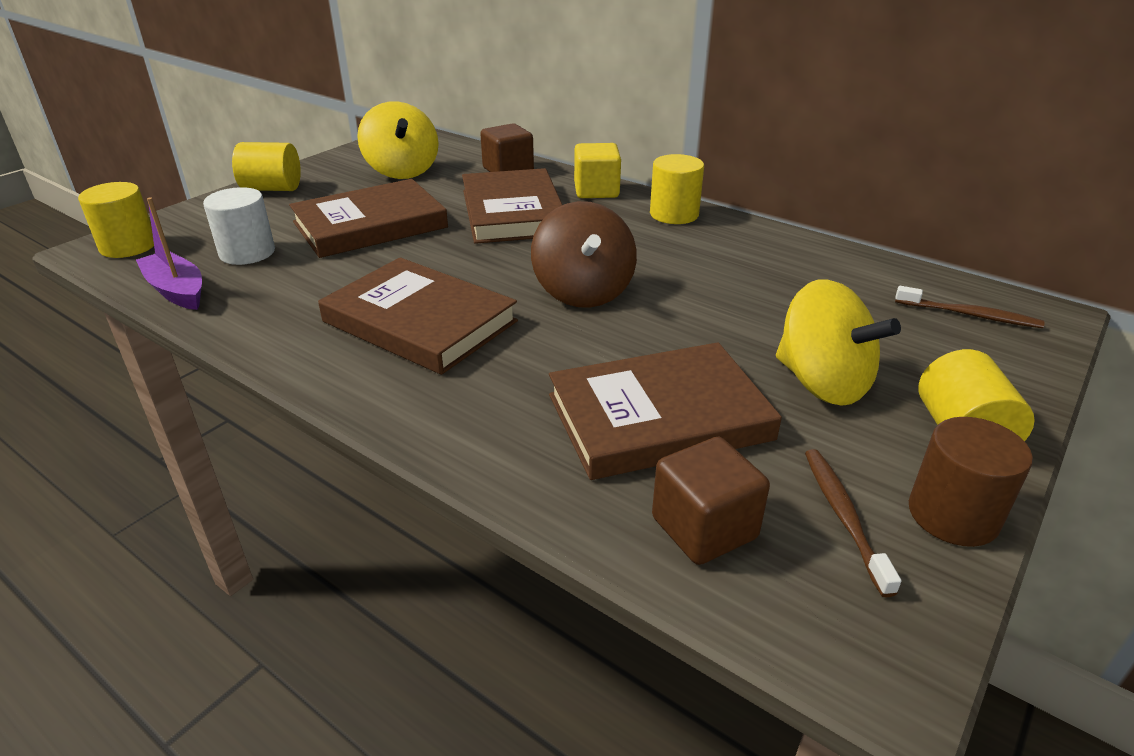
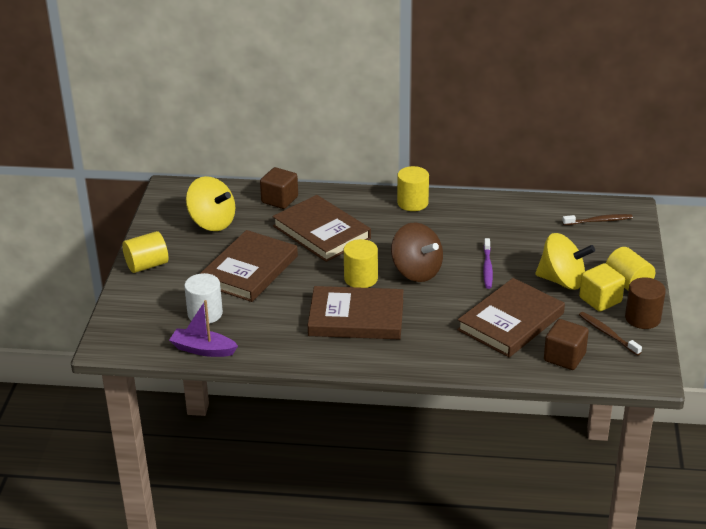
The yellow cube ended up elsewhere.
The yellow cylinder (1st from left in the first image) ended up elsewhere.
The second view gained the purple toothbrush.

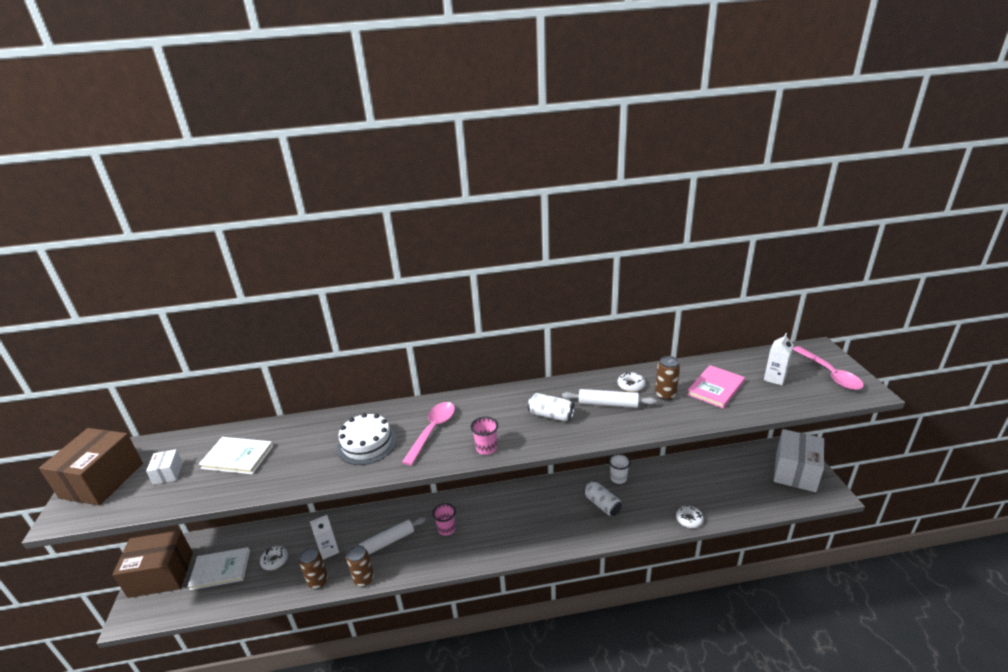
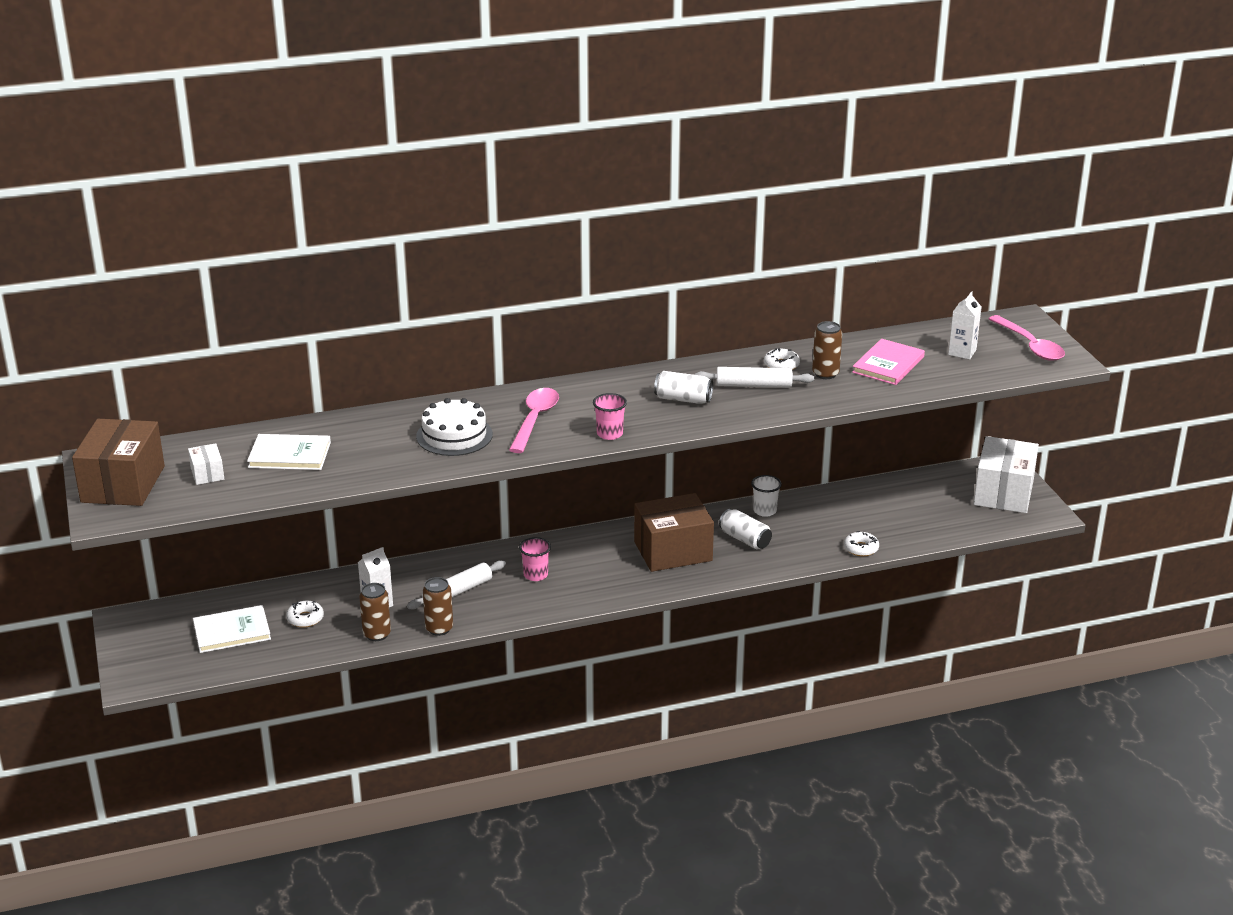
The brown box (2nd from left) ended up elsewhere.

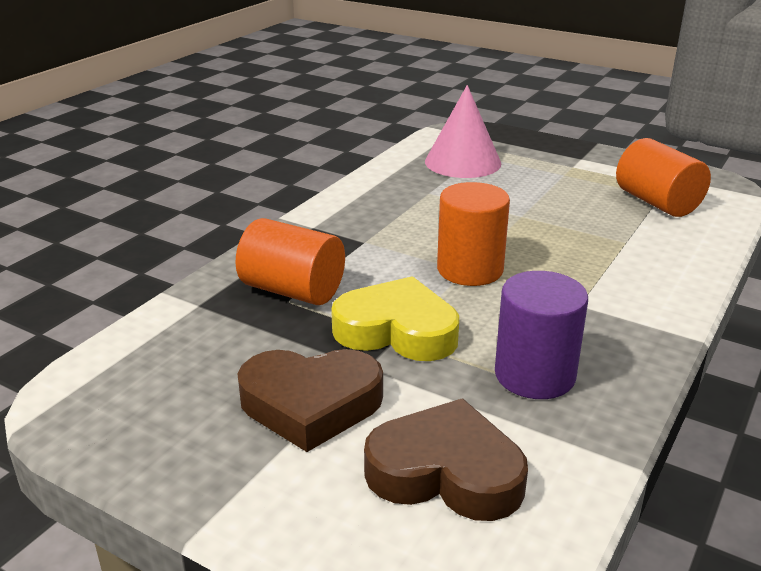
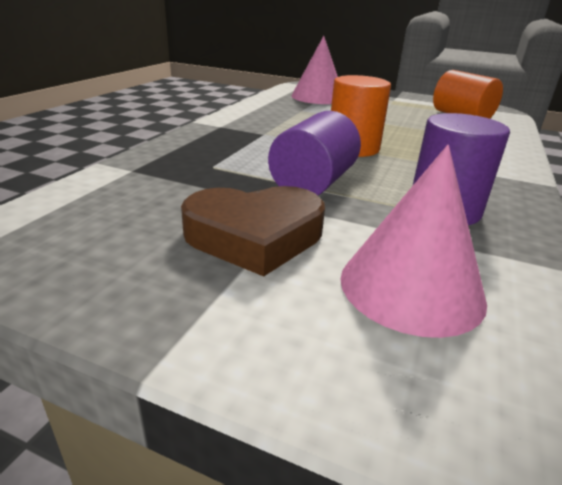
The second view lost the orange cylinder (1st from left).
Where the yellow heart stood, the purple cylinder (1st from left) came to stand.
Where the brown heart (2nd from left) stood, the pink cone (2nd from left) came to stand.

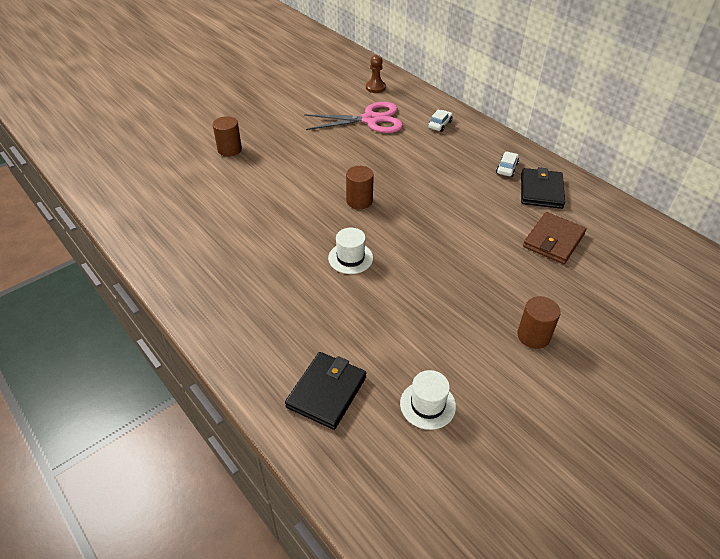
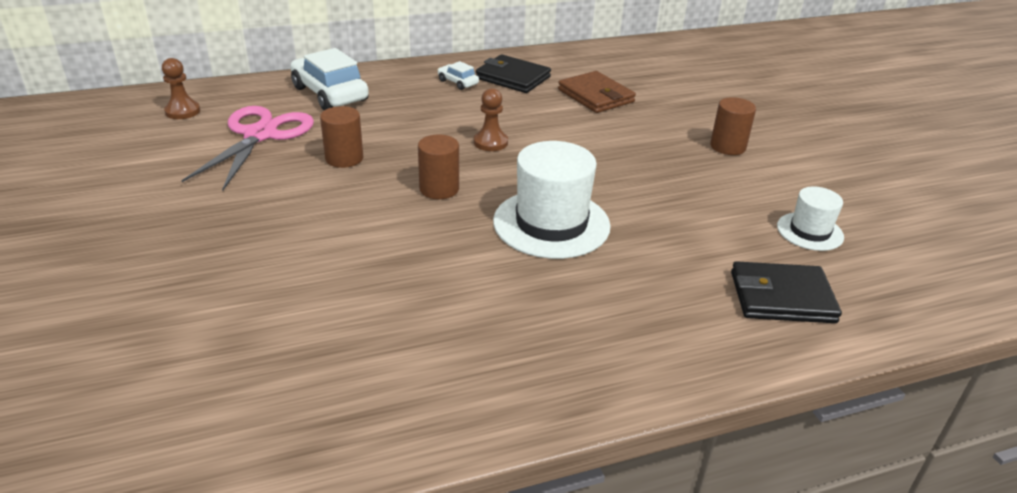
The size of the white car (1st from left) changed by a factor of 2.08.
The brown cylinder (1st from left) ended up elsewhere.
The size of the white hat (1st from left) changed by a factor of 1.80.
The black wallet (1st from left in the first image) ended up facing another way, 45 degrees counterclockwise from before.
The second view gained the brown pawn (2nd from left).

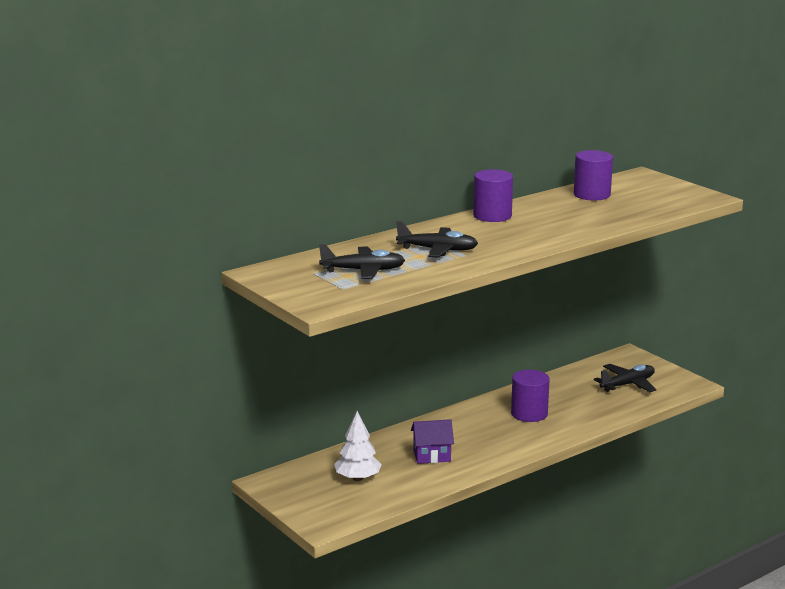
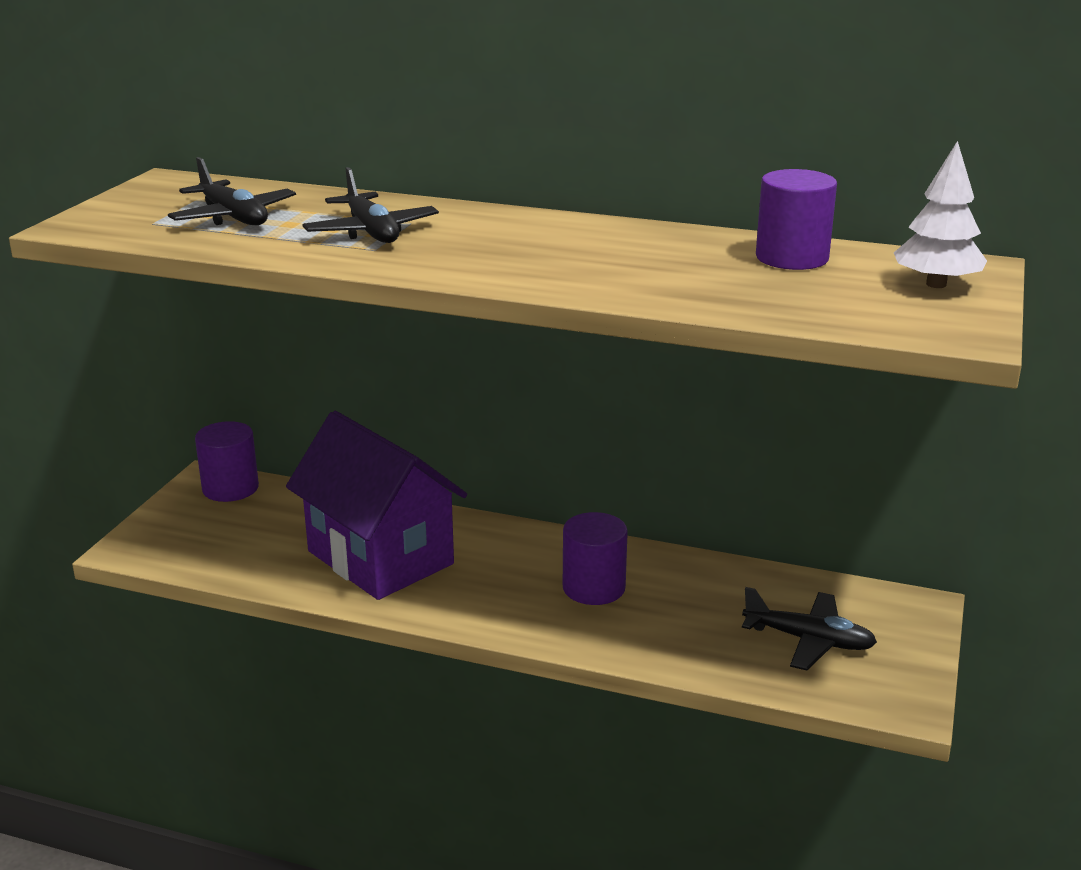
The purple cylinder (1st from left) ended up elsewhere.
The white tree ended up elsewhere.
The size of the purple house changed by a factor of 2.25.

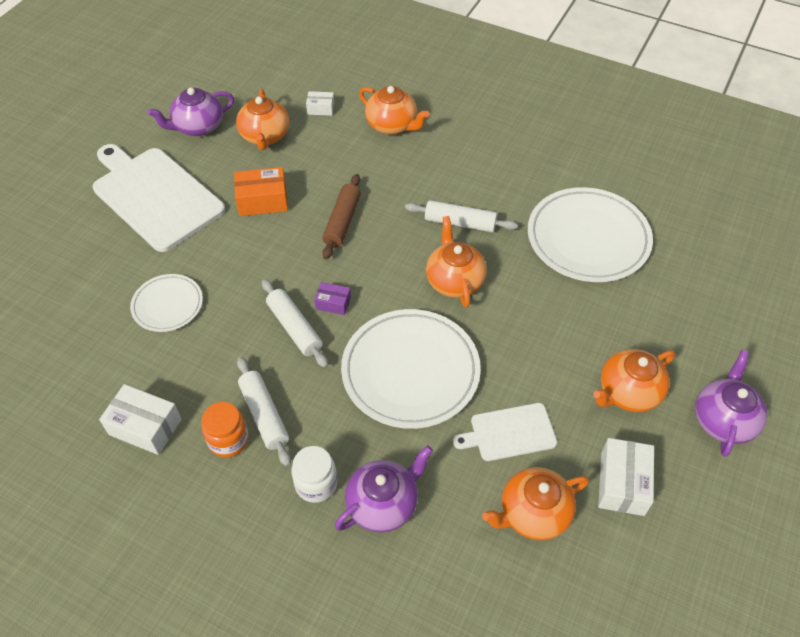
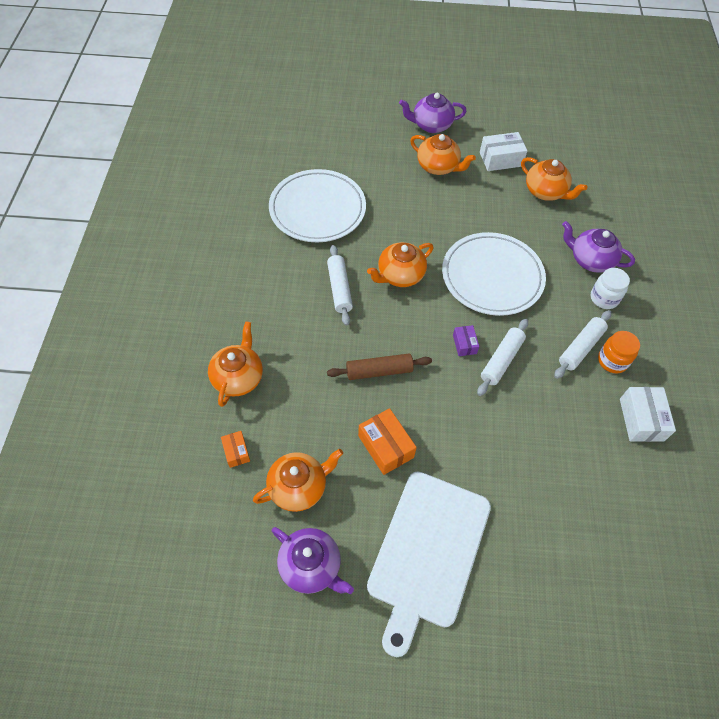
What was the white box (2nd from left) turned into the orange box (1st from left).
The second view lost the white plate (1st from left).
The second view lost the white cutting board (2nd from left).

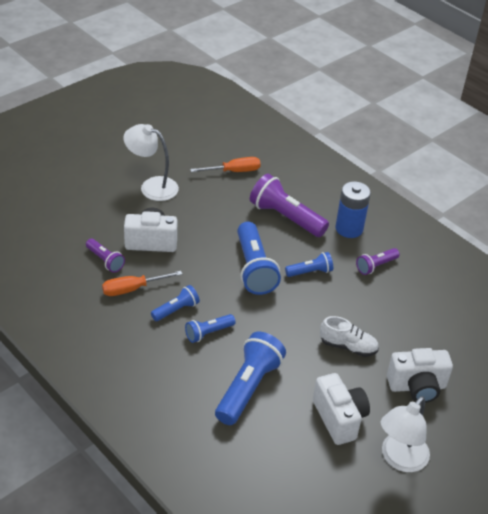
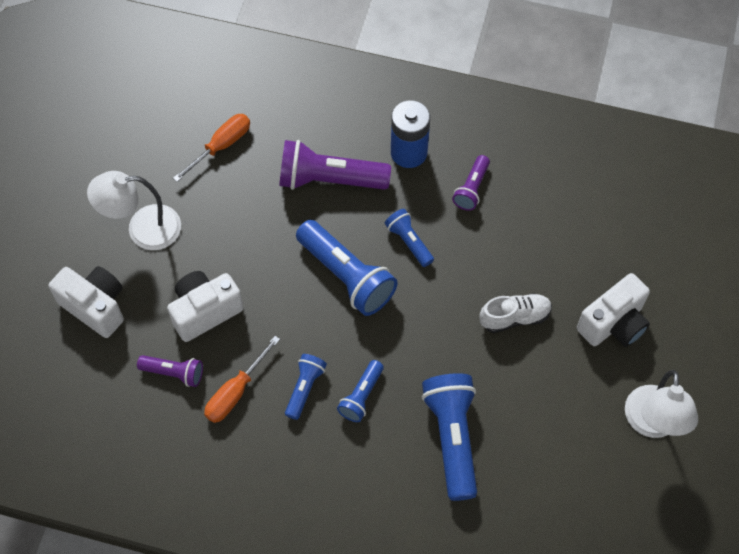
The blue flashlight (5th from left in the first image) ended up facing another way, 75 degrees counterclockwise from before.
The white camera (2nd from left in the first image) ended up elsewhere.

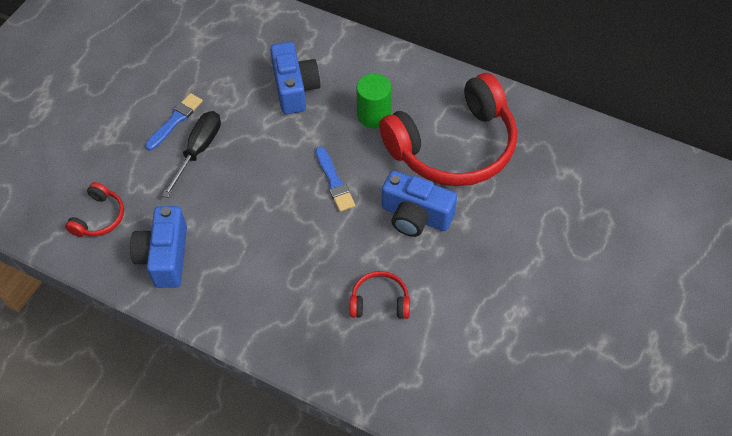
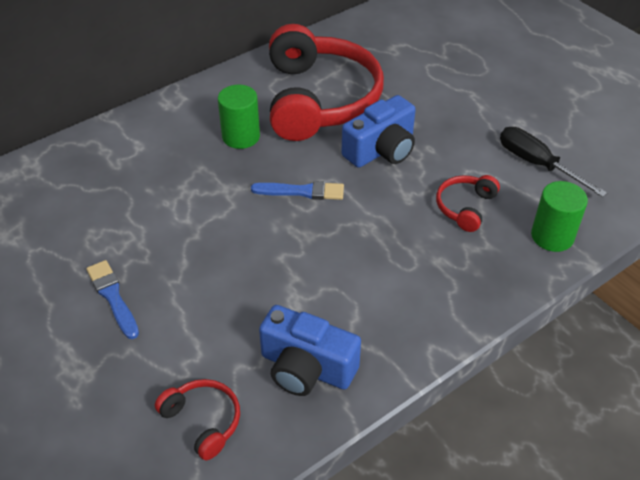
The second view lost the blue camera (2nd from left).
The black screwdriver ended up elsewhere.
The second view gained the green cylinder (2nd from left).

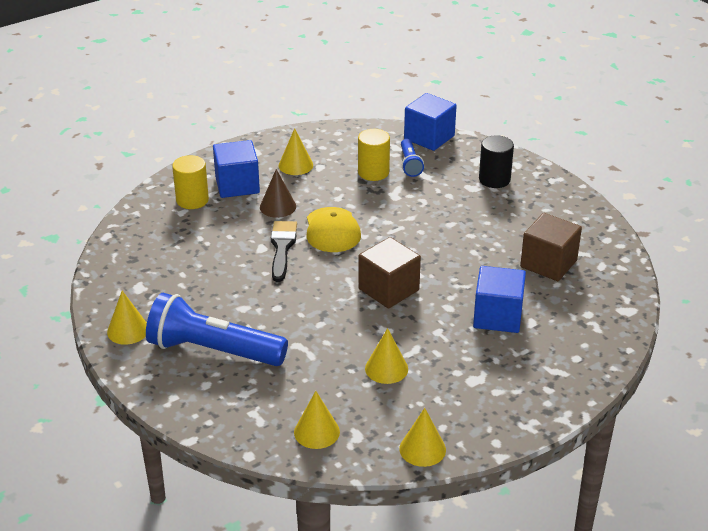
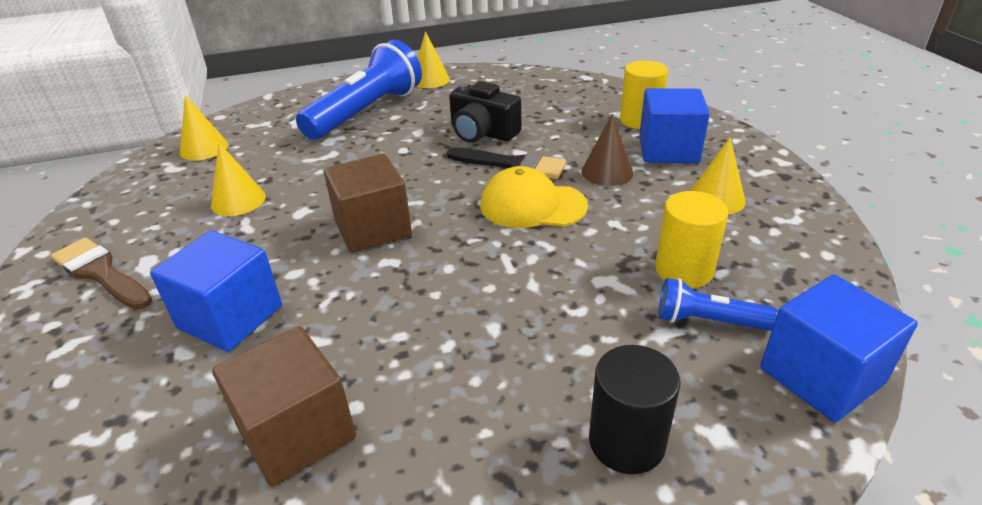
The second view lost the yellow cone (5th from left).
The second view gained the black camera.
The second view gained the brown brush.

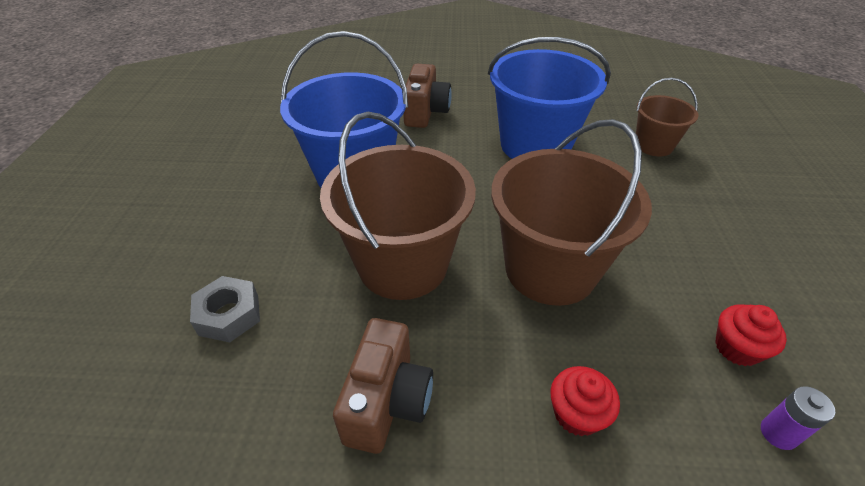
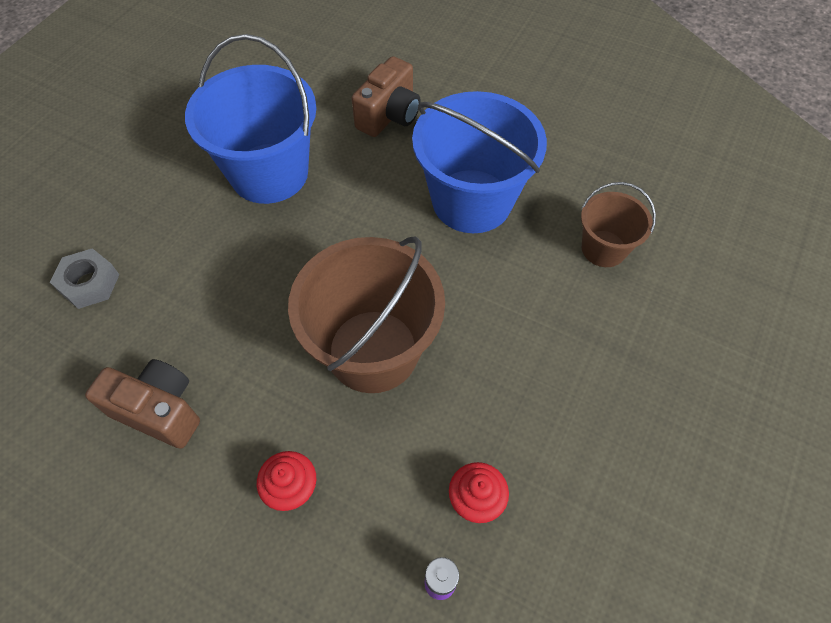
The second view lost the brown bucket (1st from left).
The brown camera (1st from left) ended up facing another way, 105 degrees counterclockwise from before.

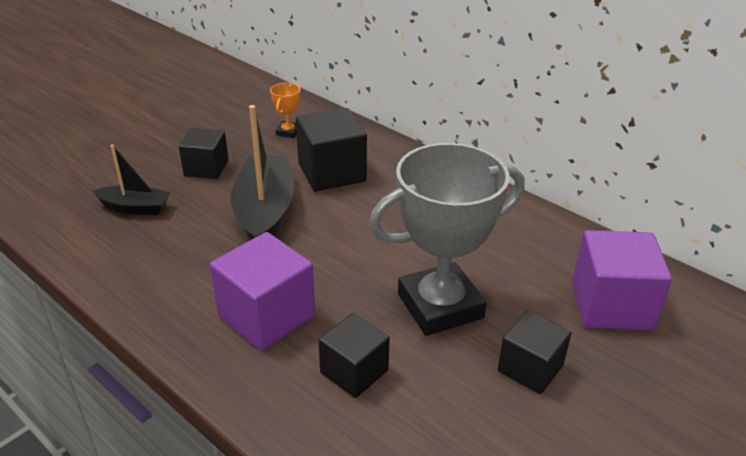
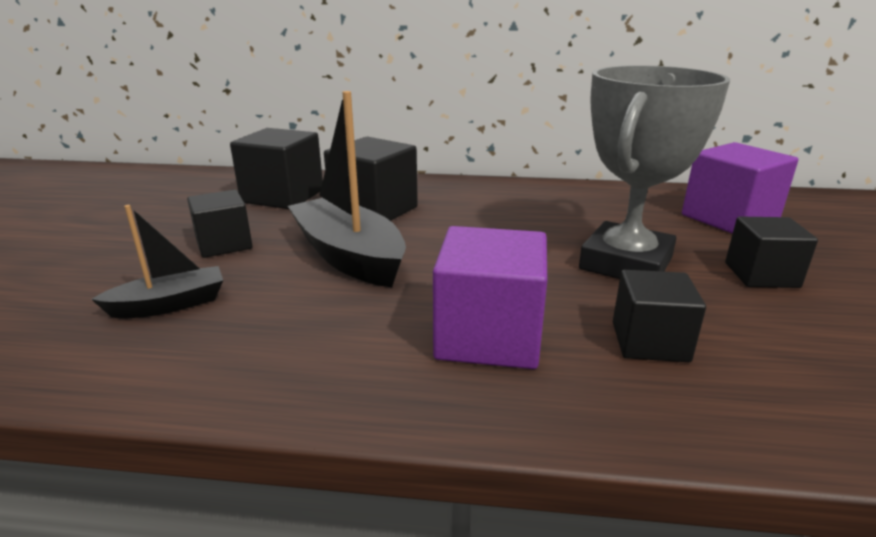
Where the orange trophy stood, the black cube (2nd from left) came to stand.

